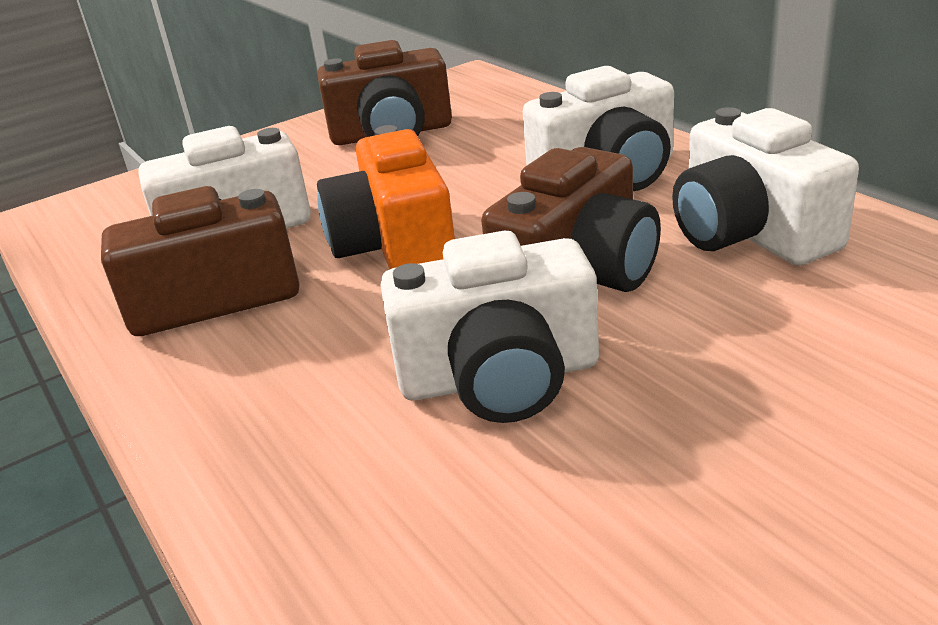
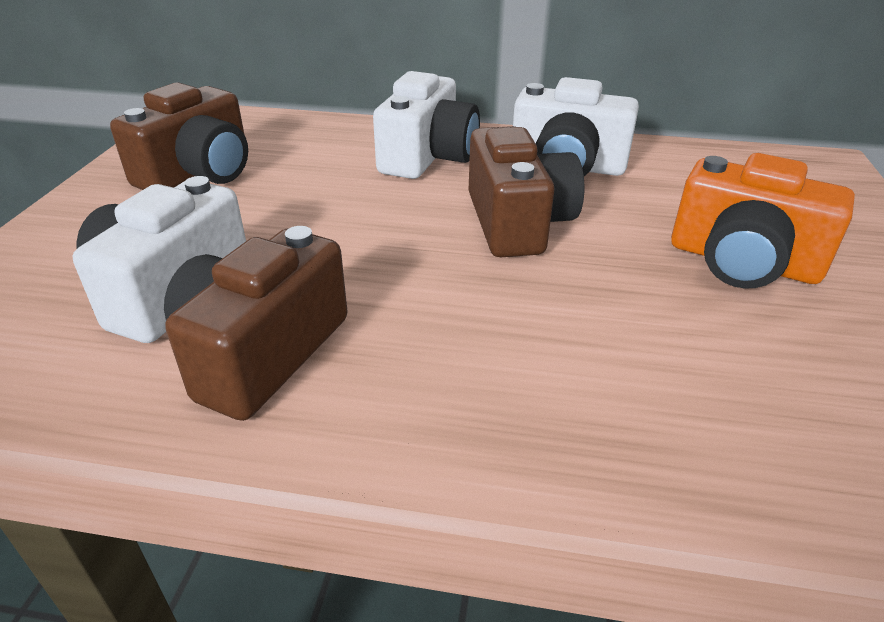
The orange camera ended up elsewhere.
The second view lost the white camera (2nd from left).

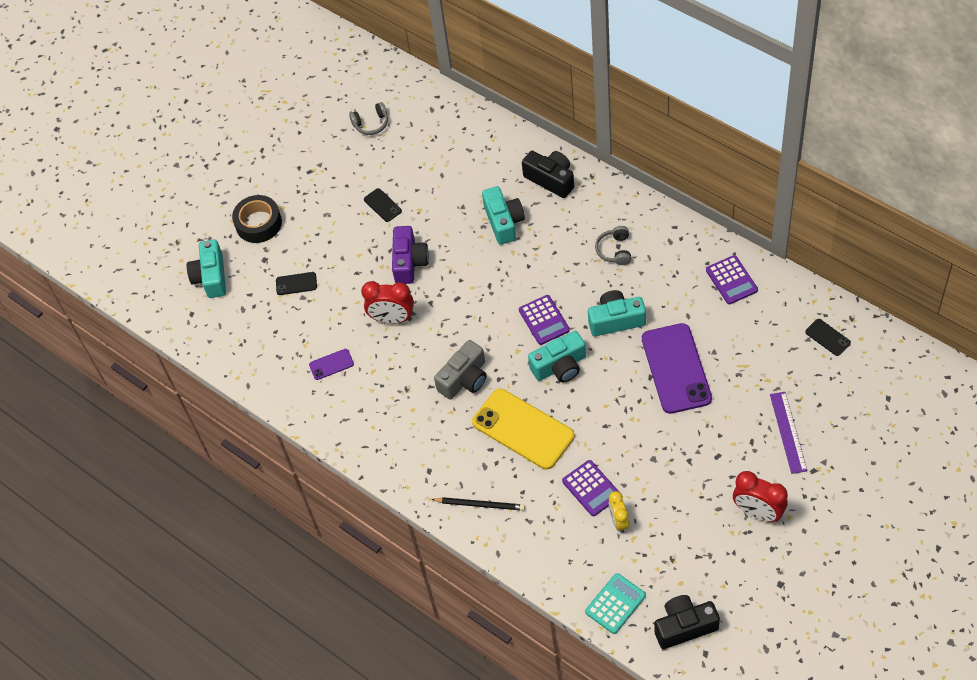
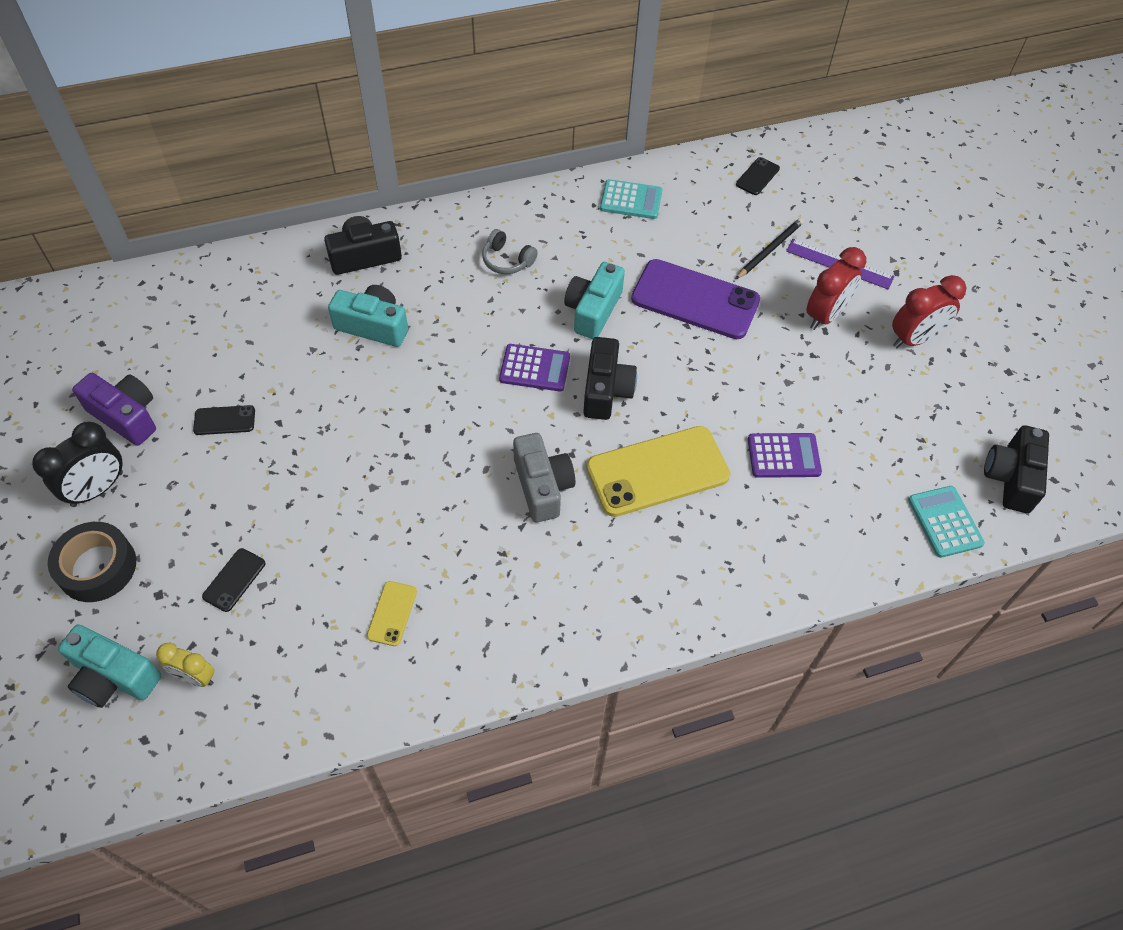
The second view lost the grey headphones (1st from left).
The purple camera ended up elsewhere.
What was the purple calculator (3rd from left) turned into the turquoise calculator (1st from left).
The red clock (1st from left) ended up elsewhere.
The black phone (3rd from left) ended up facing another way, 45 degrees counterclockwise from before.
What was the turquoise camera (3rd from left) turned into the black camera (2nd from left).
What was the purple phone (1st from left) turned into the yellow phone (1st from left).
The yellow clock ended up elsewhere.
The black pencil ended up elsewhere.
The second view gained the black clock.

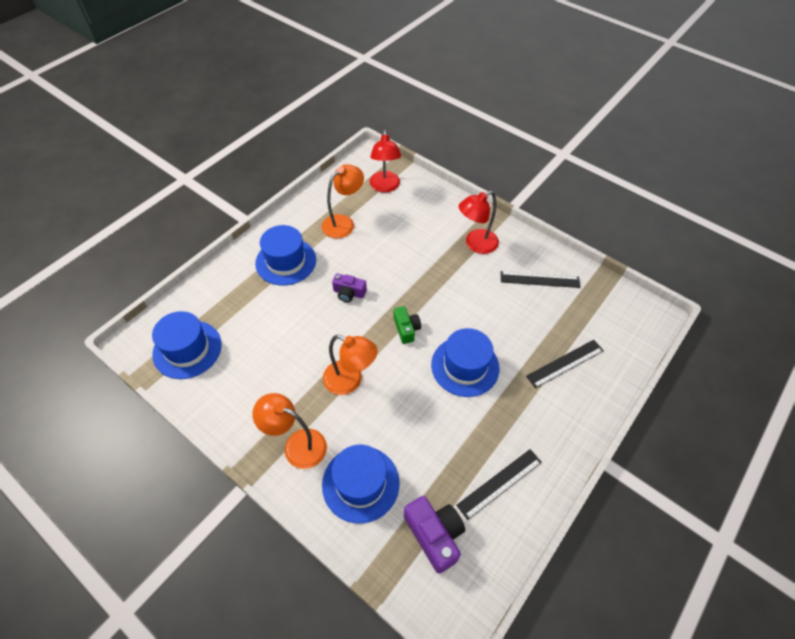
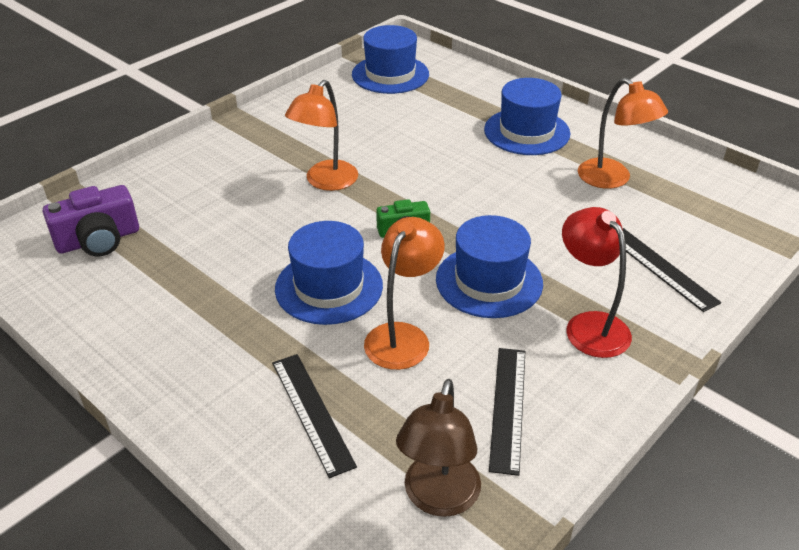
The second view lost the red lamp (1st from left).
The second view lost the purple camera (1st from left).
The orange lamp (1st from left in the first image) ended up elsewhere.
The blue hat (3rd from left) ended up elsewhere.
The black ruler (1st from left in the first image) ended up elsewhere.
The second view gained the brown lamp.

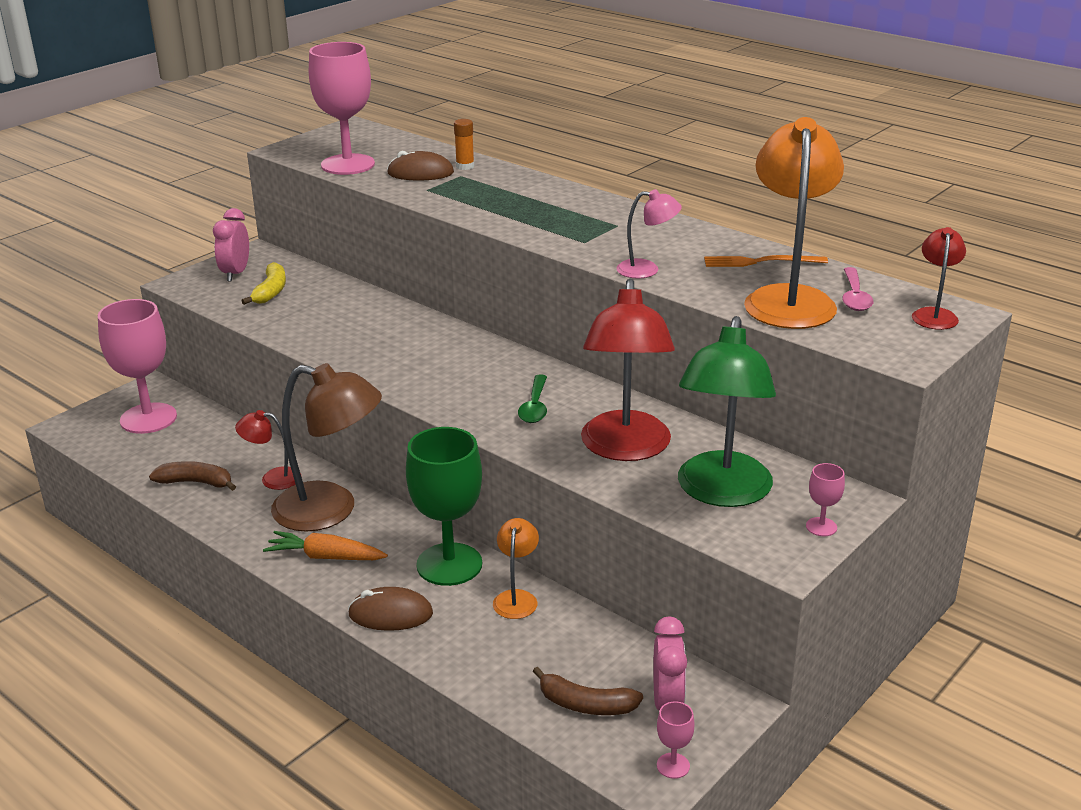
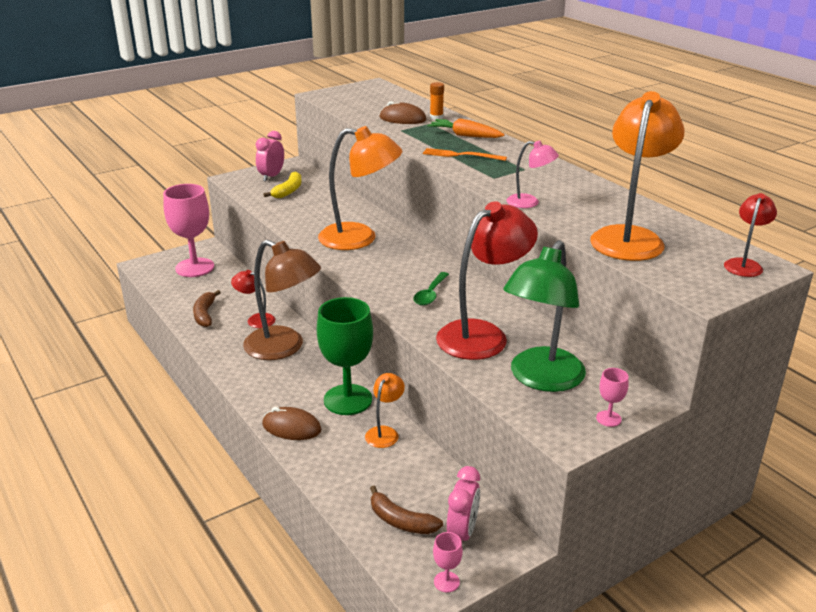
The second view lost the pink goblet (2nd from left).
The orange fork ended up elsewhere.
The second view lost the pink spoon.
The red lamp (2nd from left) ended up facing another way, 150 degrees counterclockwise from before.
The brown banana (1st from left) ended up facing another way, 120 degrees counterclockwise from before.
The orange carrot ended up elsewhere.
The second view gained the orange lamp (1st from left).

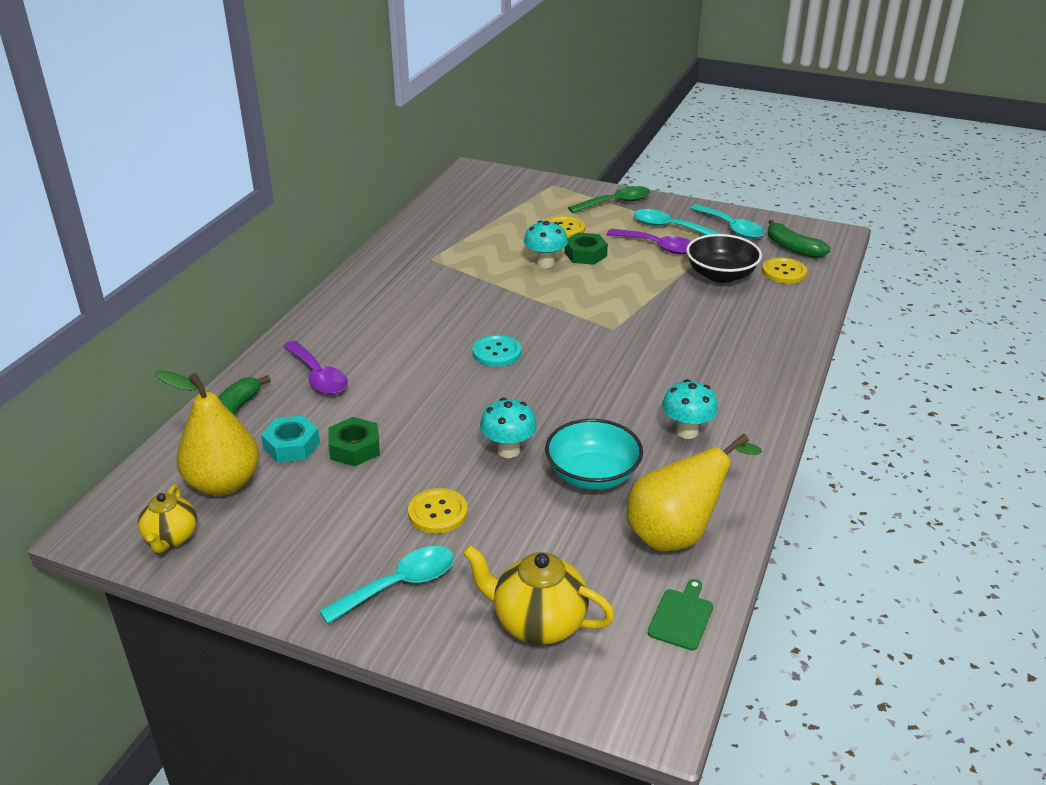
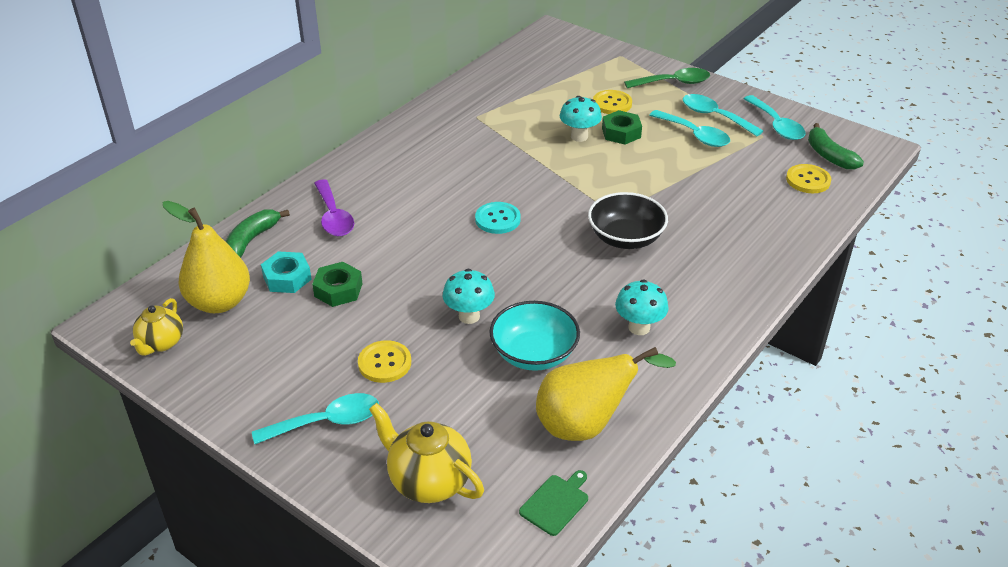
What was the purple spoon (2nd from left) turned into the turquoise spoon (2nd from left).
The black bowl ended up elsewhere.

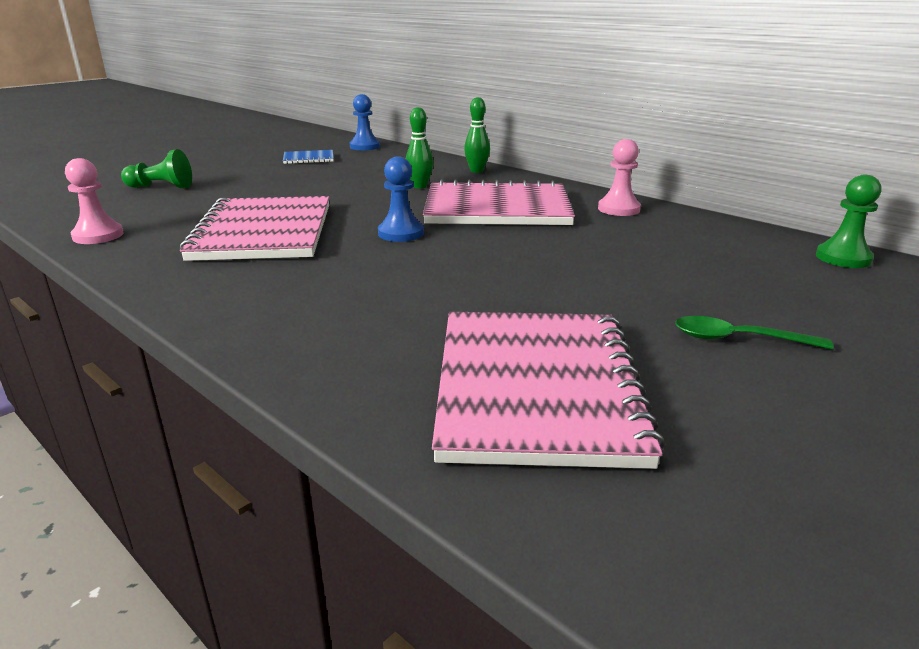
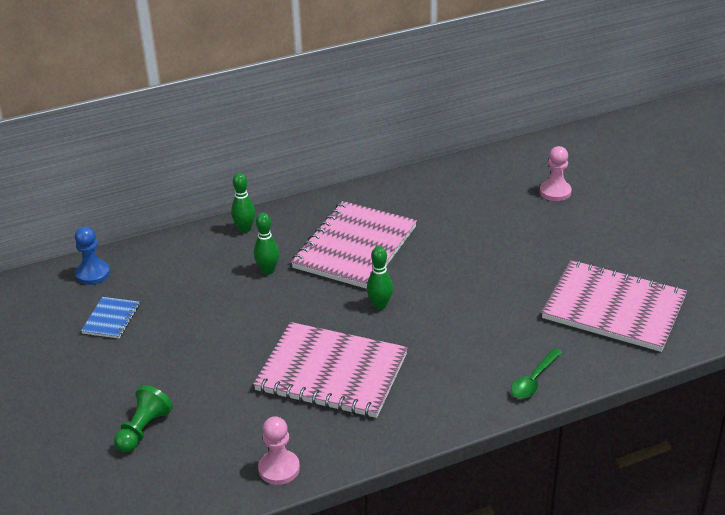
The pink pawn (2nd from left) ended up elsewhere.
Where the blue pawn (2nd from left) stood, the green bowling pin (3rd from left) came to stand.
The second view lost the green pawn (2nd from left).
The green spoon ended up elsewhere.

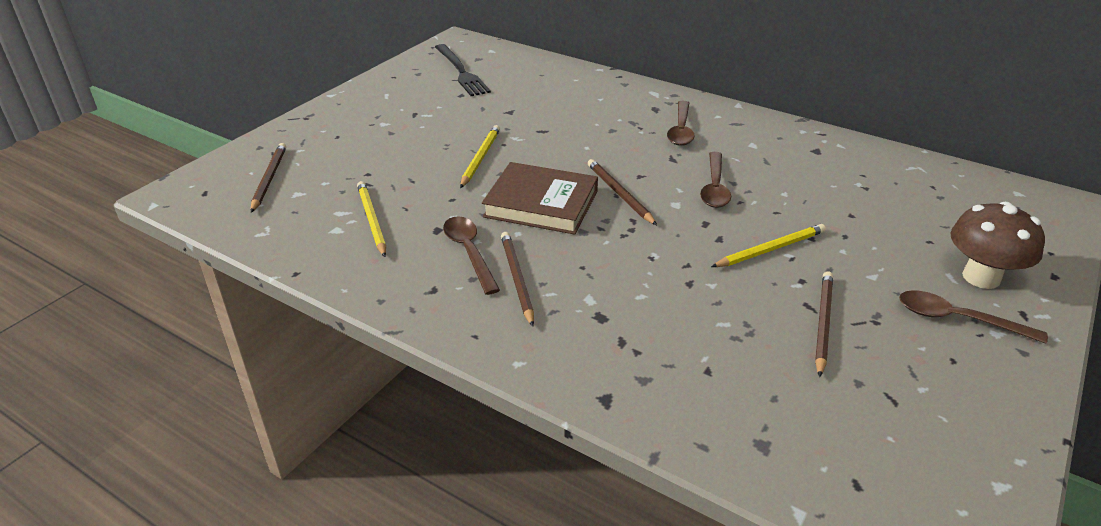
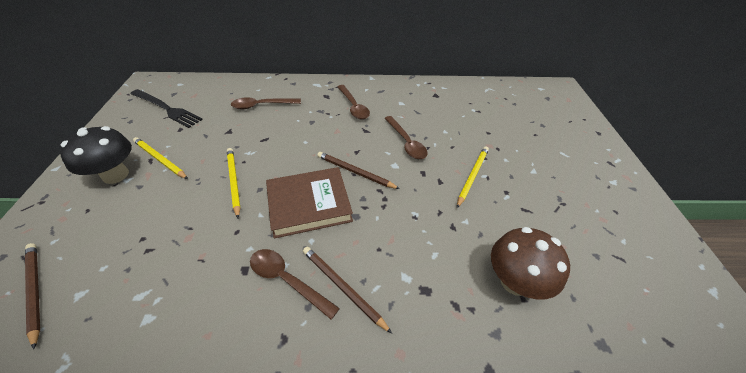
The yellow pencil (1st from left) ended up elsewhere.
The brown mushroom ended up elsewhere.
The second view lost the brown pencil (4th from left).
The brown spoon (4th from left in the first image) ended up elsewhere.
The second view gained the black mushroom.

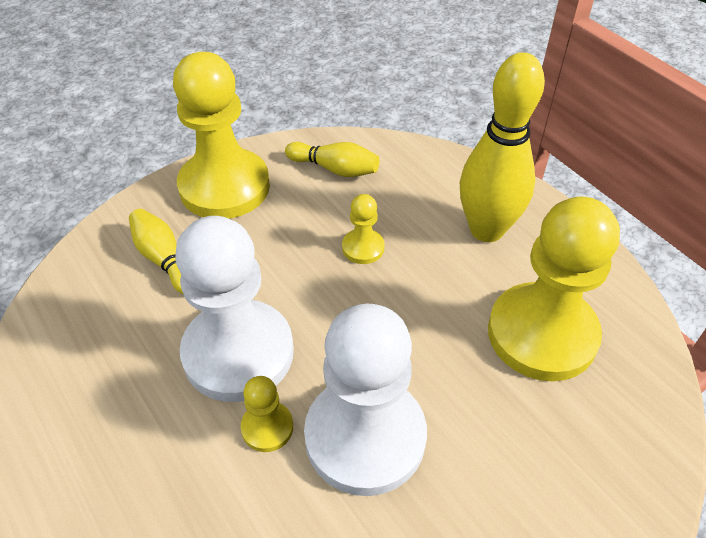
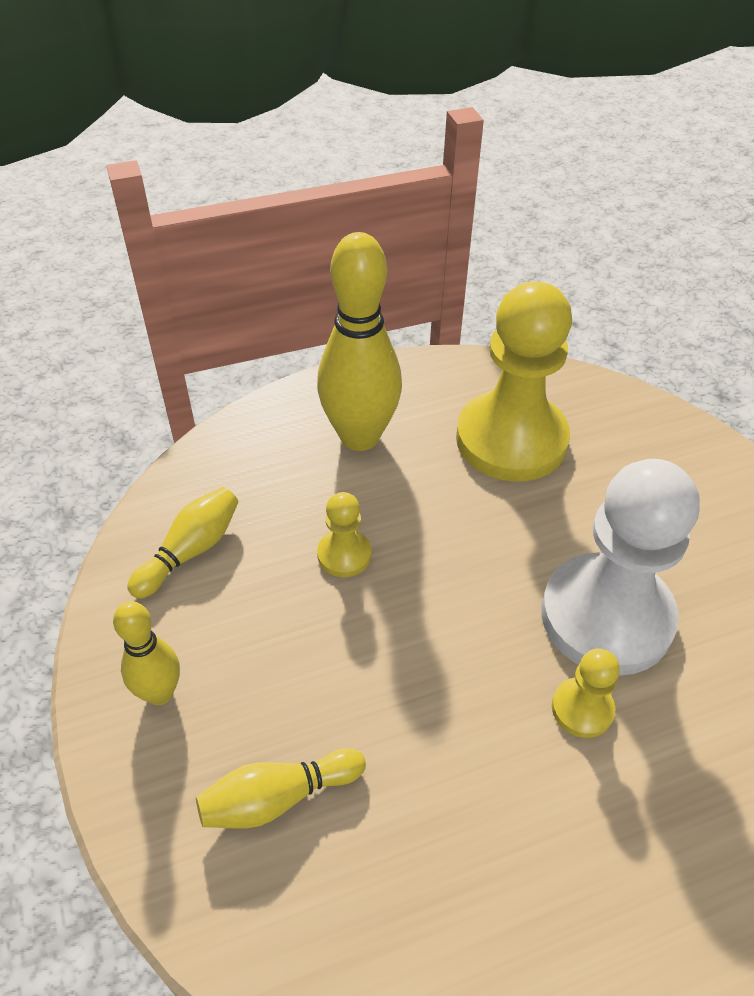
Where the yellow pawn (1st from left) stood, the yellow bowling pin (1st from left) came to stand.
The second view lost the white pawn (1st from left).

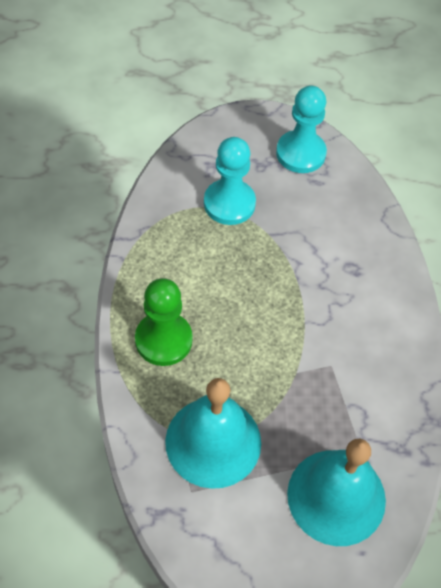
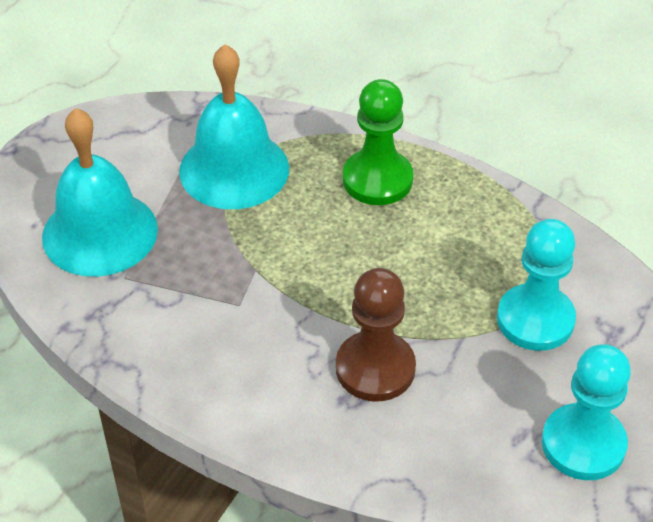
The second view gained the brown pawn.

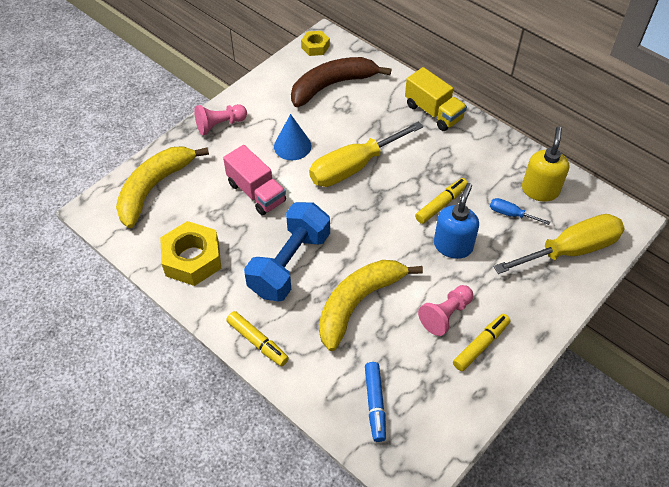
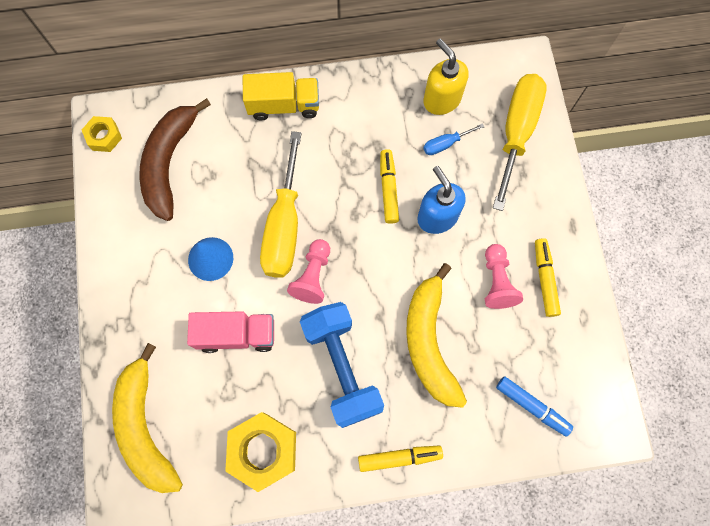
The pink pawn (1st from left) ended up elsewhere.

